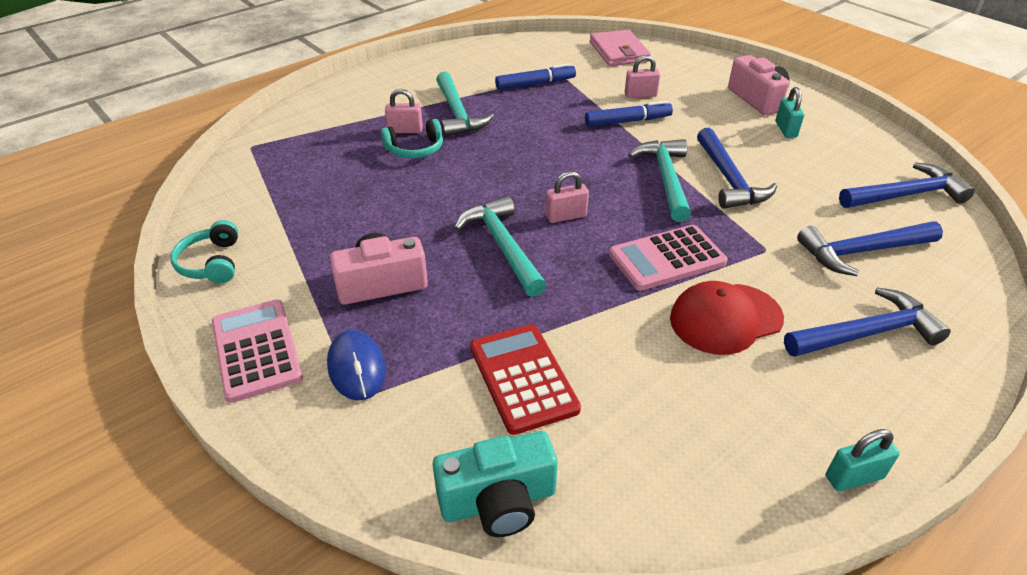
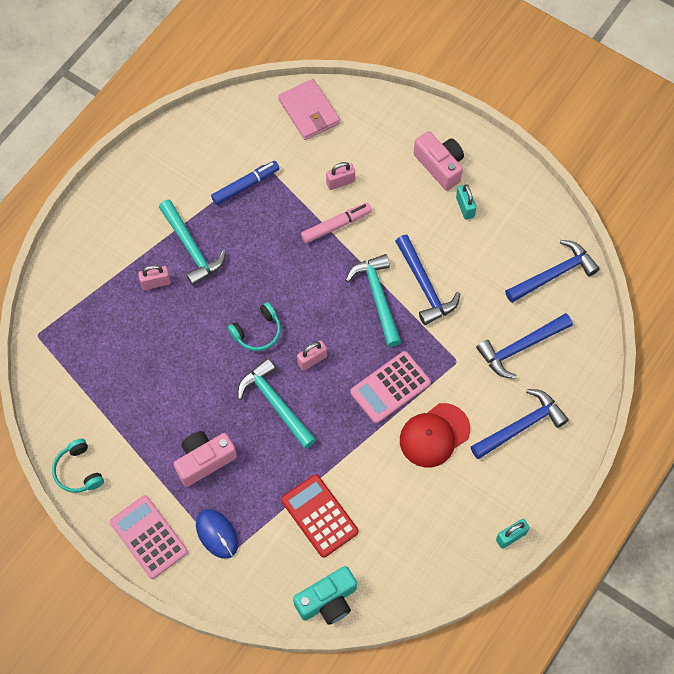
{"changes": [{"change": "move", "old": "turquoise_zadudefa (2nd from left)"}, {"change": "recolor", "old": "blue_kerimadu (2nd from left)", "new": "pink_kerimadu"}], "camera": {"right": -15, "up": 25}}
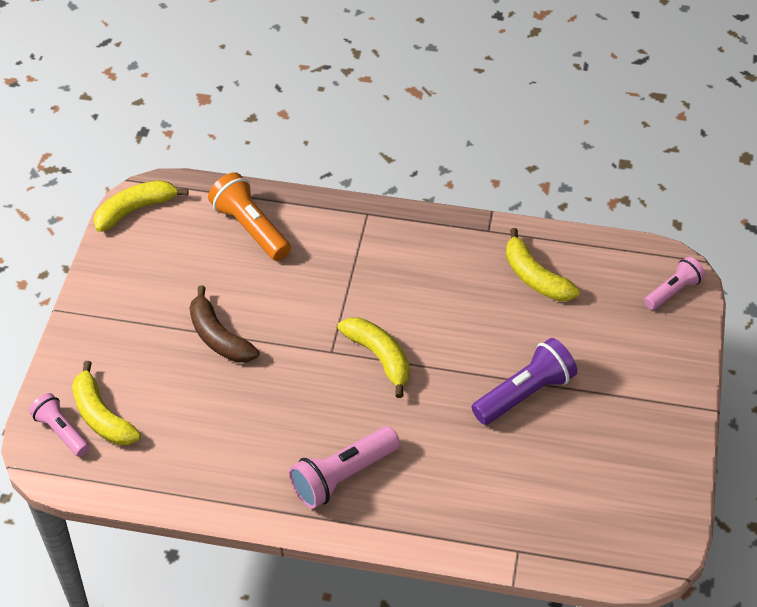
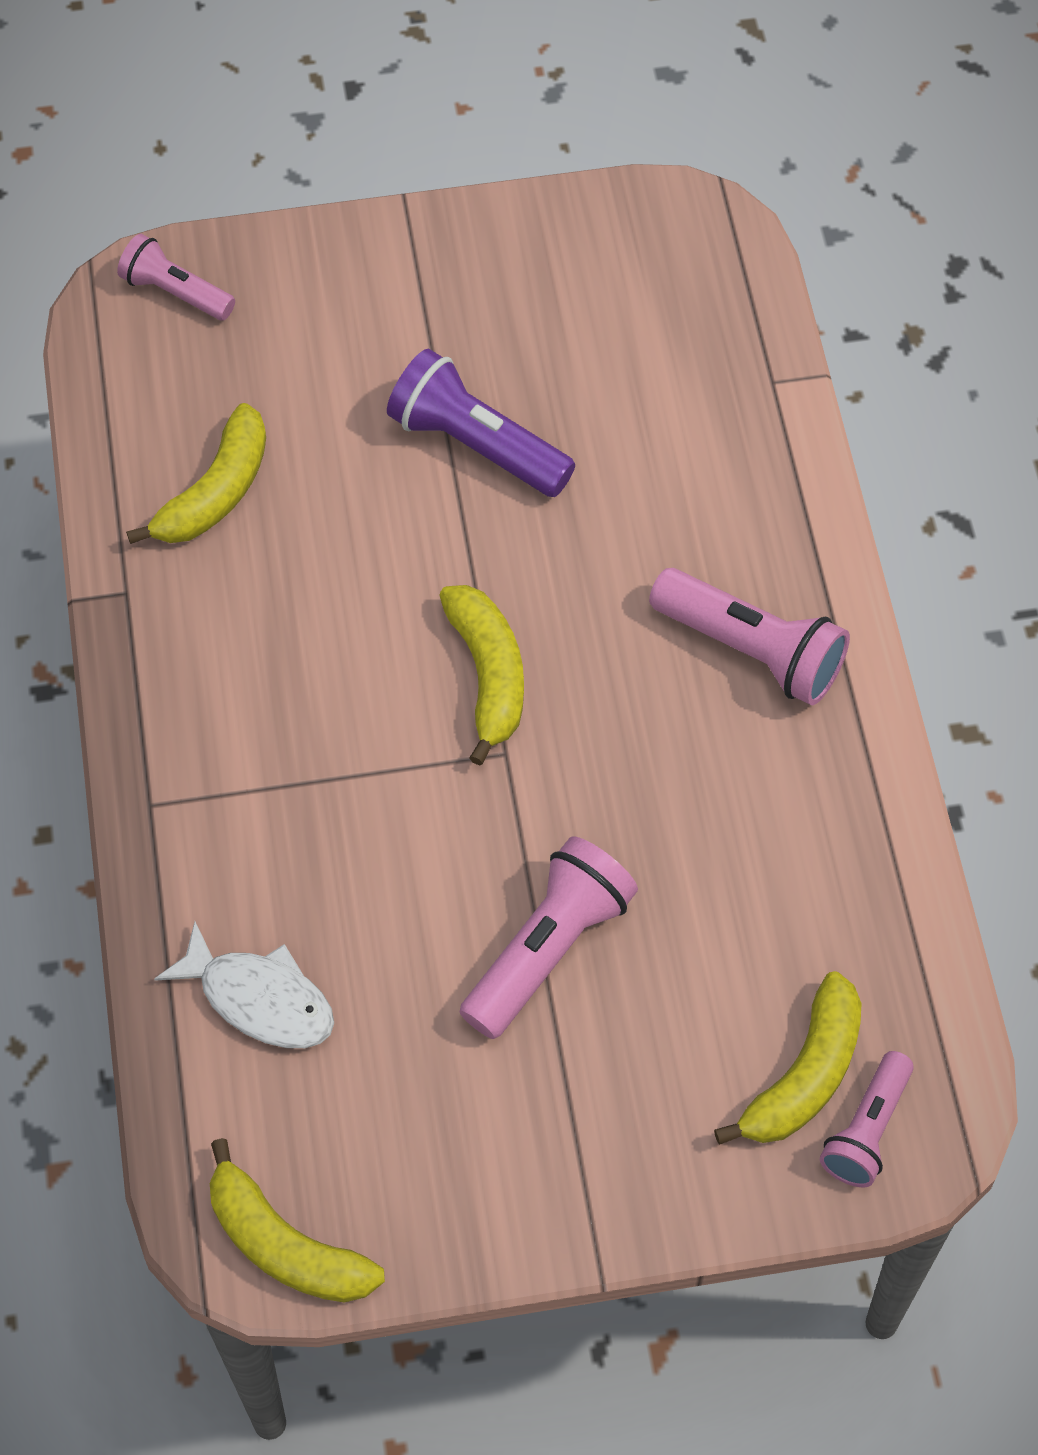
{"changes": [{"change": "replace", "old": "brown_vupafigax", "new": "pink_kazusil (2nd from left)"}, {"change": "replace", "old": "orange_kazusil", "new": "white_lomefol"}, {"change": "rotate", "old": "yellow_vupafigax (3rd from left)", "degrees": 135}], "camera": {"right": -110, "up": 10}}
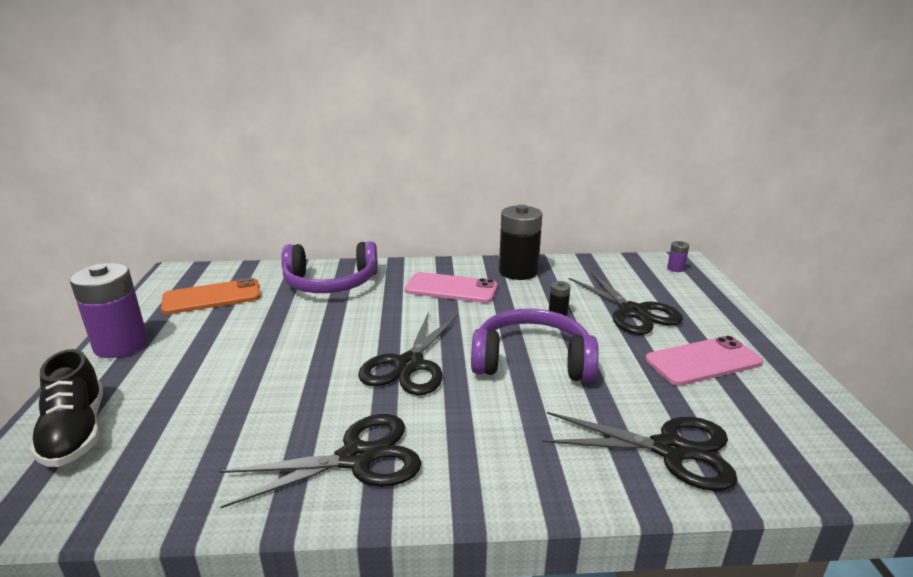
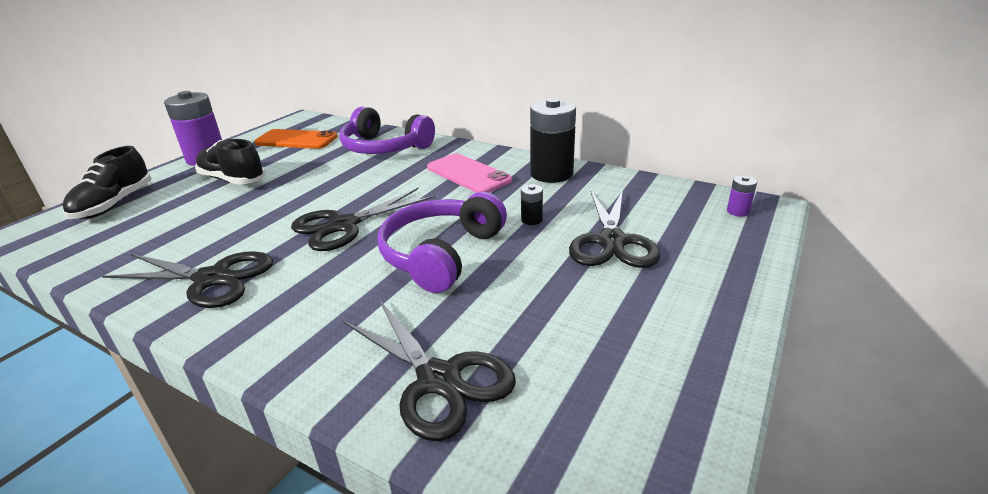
{"changes": [{"change": "delete", "old": "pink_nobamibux (2nd from left)"}, {"change": "insert", "new": "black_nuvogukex (2nd from left)"}, {"change": "rotate", "old": "purple_zadudefa (2nd from left)", "degrees": -105}], "camera": {"right": 35, "up": 5}}
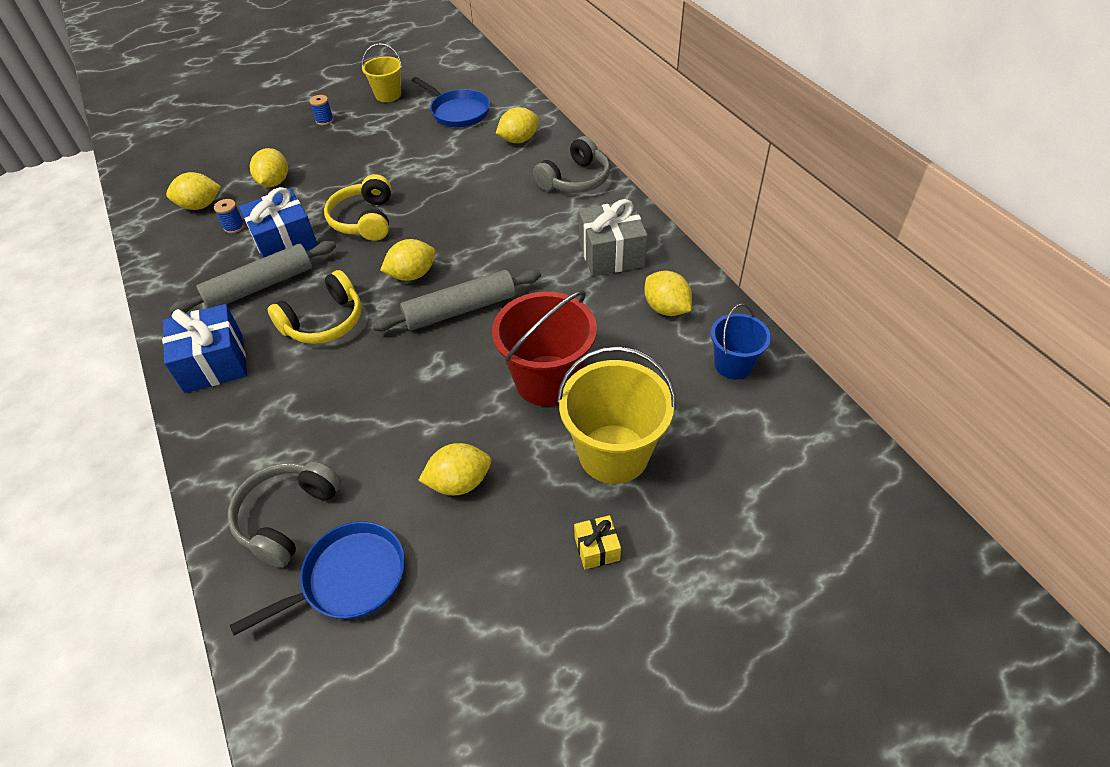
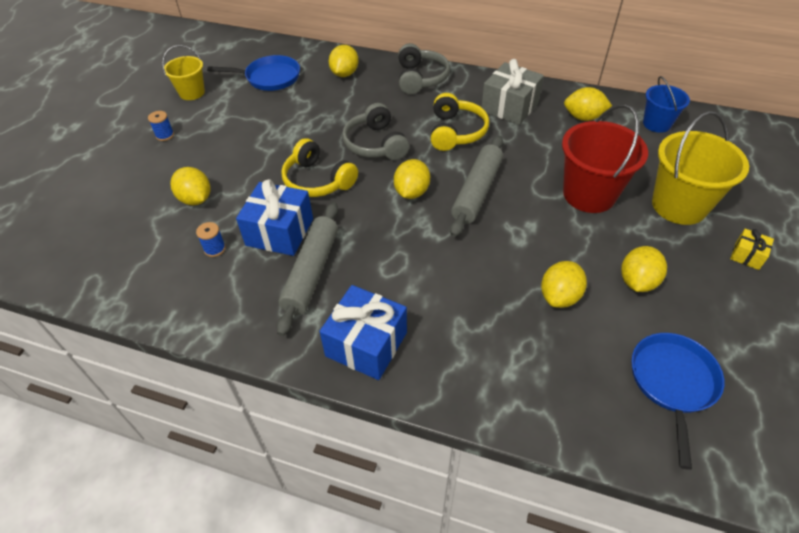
{"changes": [{"change": "move", "old": "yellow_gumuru (1st from left in the first image)", "new": "yellow_gumuru (4th from left)"}, {"change": "move", "old": "grey_zadudefa (1st from left)"}, {"change": "move", "old": "yellow_zadudefa (1st from left in the first image)", "new": "yellow_zadudefa (2nd from left)"}], "camera": {"right": -45, "up": 0}}
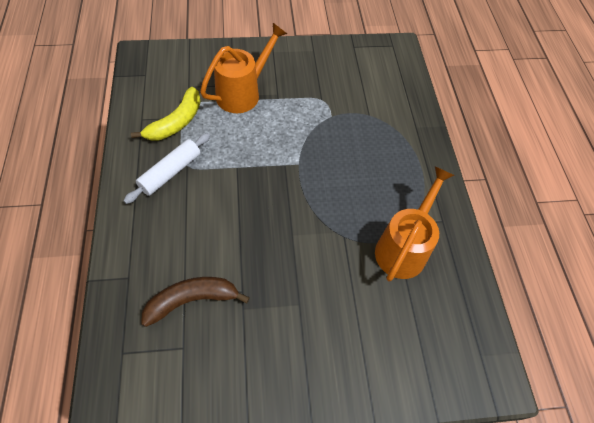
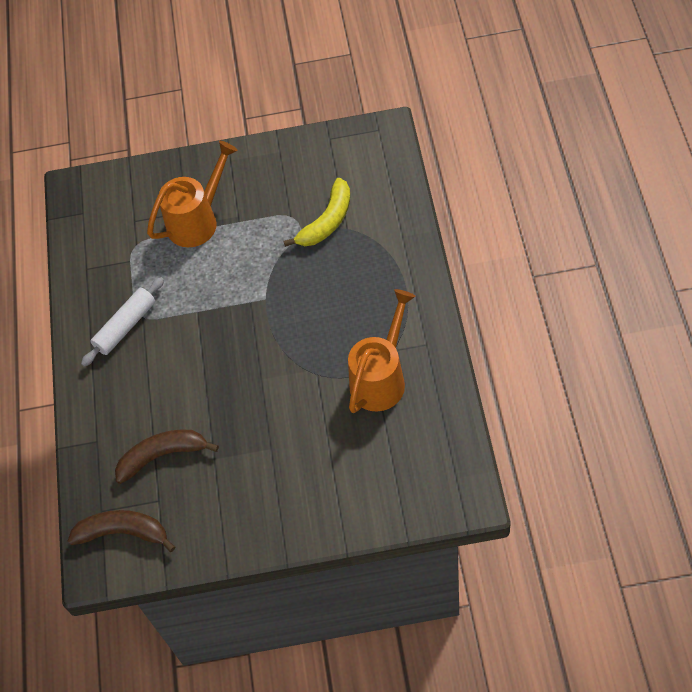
{"changes": [{"change": "insert", "new": "brown_vupafigax (1st from left)"}, {"change": "move", "old": "yellow_vupafigax"}], "camera": {"right": 10, "up": 0}}
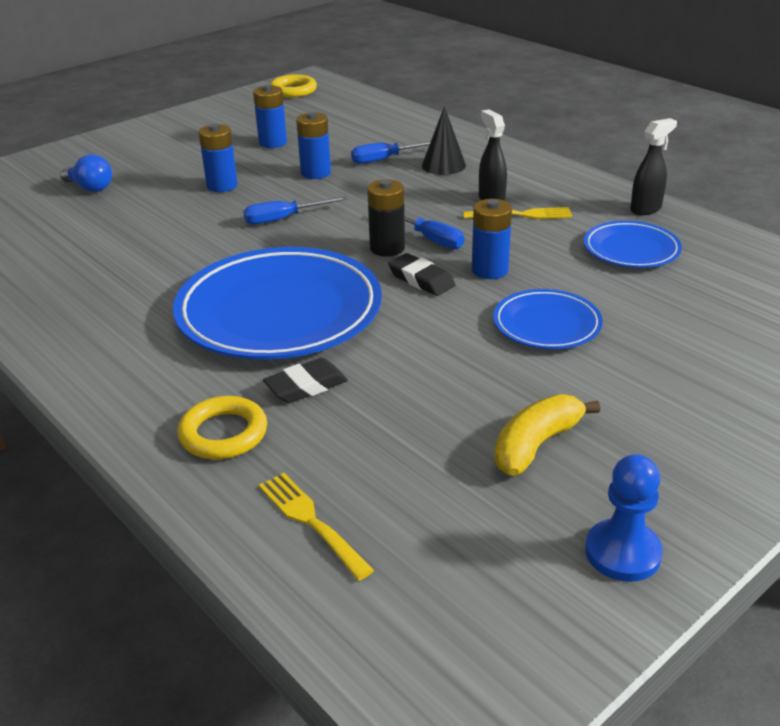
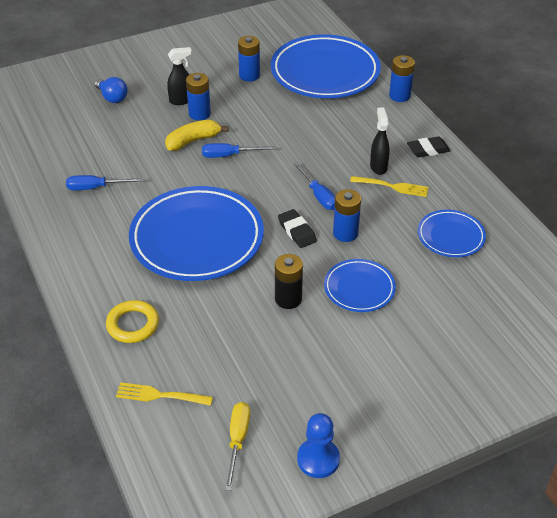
{"changes": [{"change": "delete", "old": "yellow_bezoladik (2nd from left)"}, {"change": "delete", "old": "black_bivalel"}, {"change": "insert", "new": "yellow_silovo"}, {"change": "insert", "new": "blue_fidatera (2nd from left)"}, {"change": "move", "old": "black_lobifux (1st from left in the first image)", "new": "black_lobifux (2nd from left)"}, {"change": "move", "old": "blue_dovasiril (3rd from left in the first image)", "new": "blue_dovasiril (4th from left)"}, {"change": "move", "old": "blue_silovo (2nd from left in the first image)", "new": "blue_silovo (1st from left)"}, {"change": "move", "old": "black_dovasiril"}, {"change": "move", "old": "yellow_vupafigax"}, {"change": "move", "old": "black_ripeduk (2nd from left in the first image)", "new": "black_ripeduk (1st from left)"}, {"change": "rotate", "old": "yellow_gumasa (1st from left)", "degrees": -60}], "camera": {"right": 15, "up": 10}}
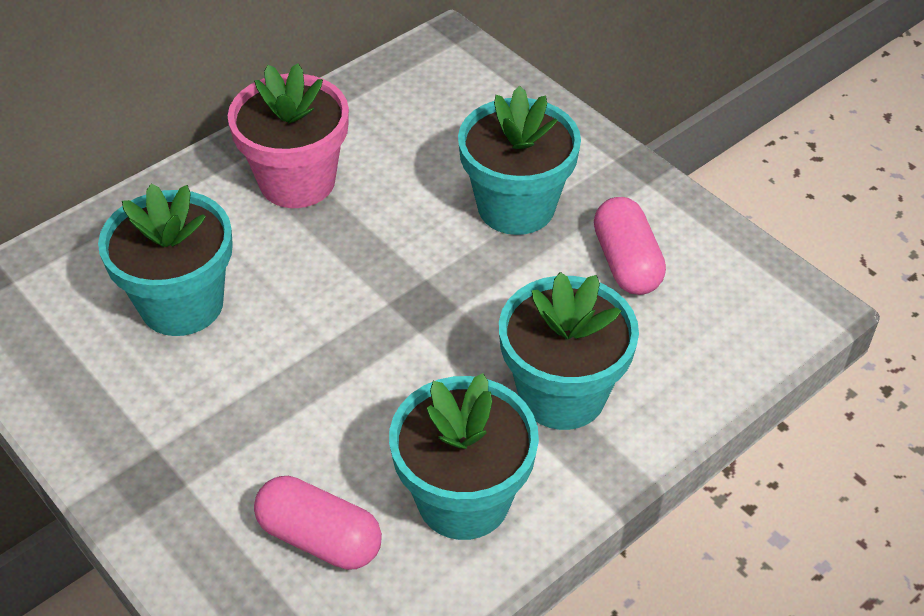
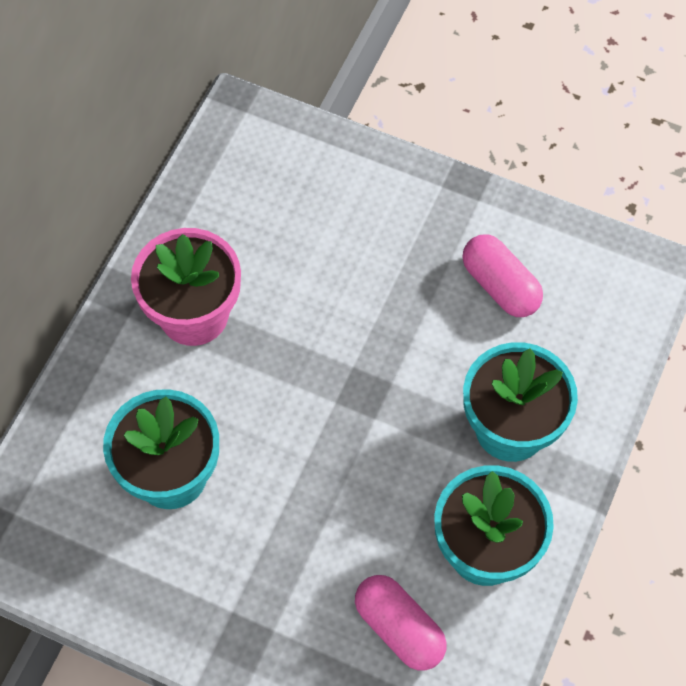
{"changes": [{"change": "delete", "old": "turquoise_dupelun (3rd from left)"}, {"change": "rotate", "old": "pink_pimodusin (1st from left)", "degrees": 45}], "camera": {"right": -25, "up": 15}}
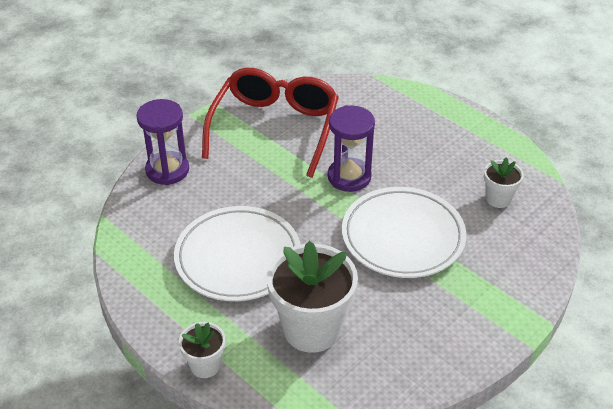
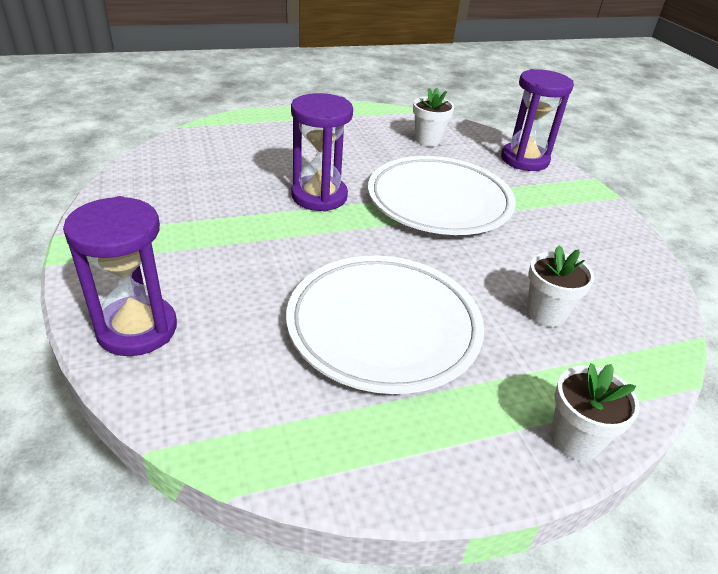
{"changes": [{"change": "delete", "old": "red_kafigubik"}, {"change": "insert", "new": "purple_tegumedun (3rd from left)"}, {"change": "resize", "old": "white_dupelun (2nd from left)", "factor": 0.51}], "camera": {"right": -65, "up": -5}}
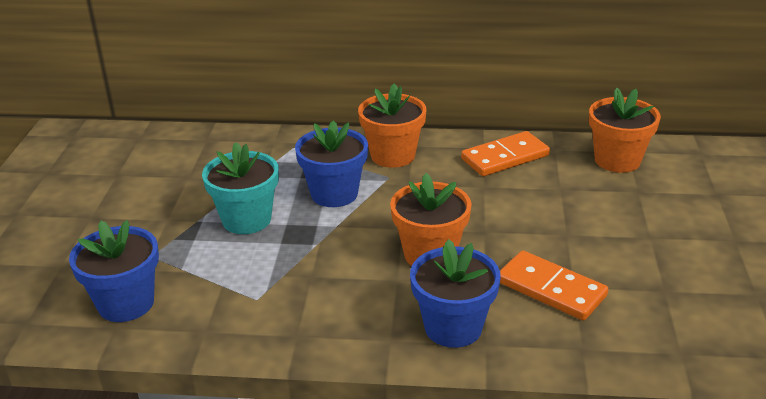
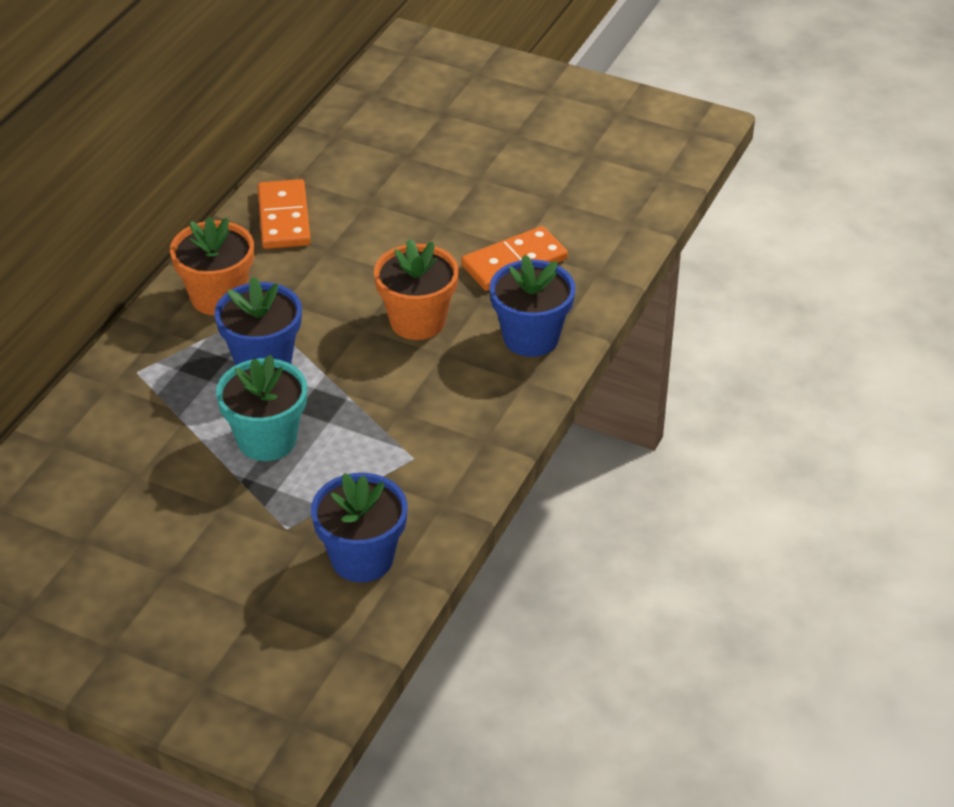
{"changes": [{"change": "delete", "old": "orange_dupelun (3rd from left)"}], "camera": {"right": -70, "up": 10}}
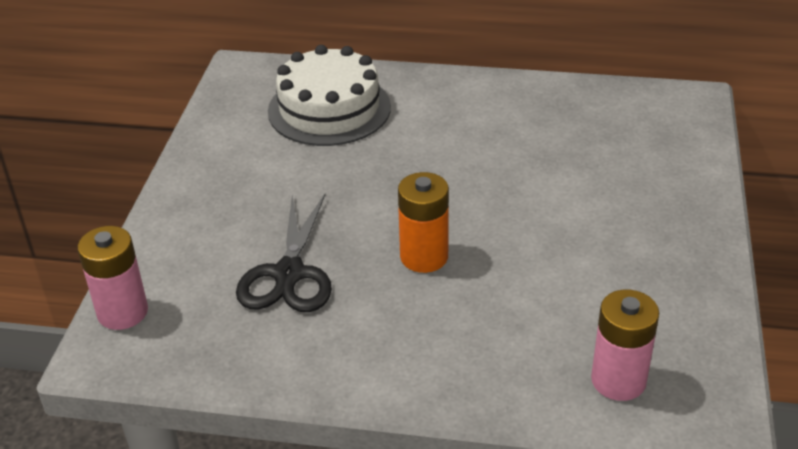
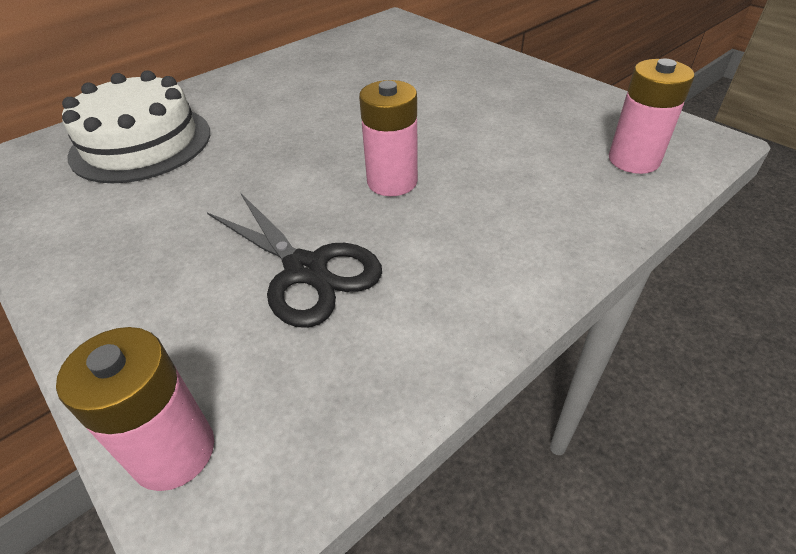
{"changes": [{"change": "recolor", "old": "orange_dovasiril", "new": "pink_dovasiril (2nd from left)"}], "camera": {"right": -50, "up": 5}}
